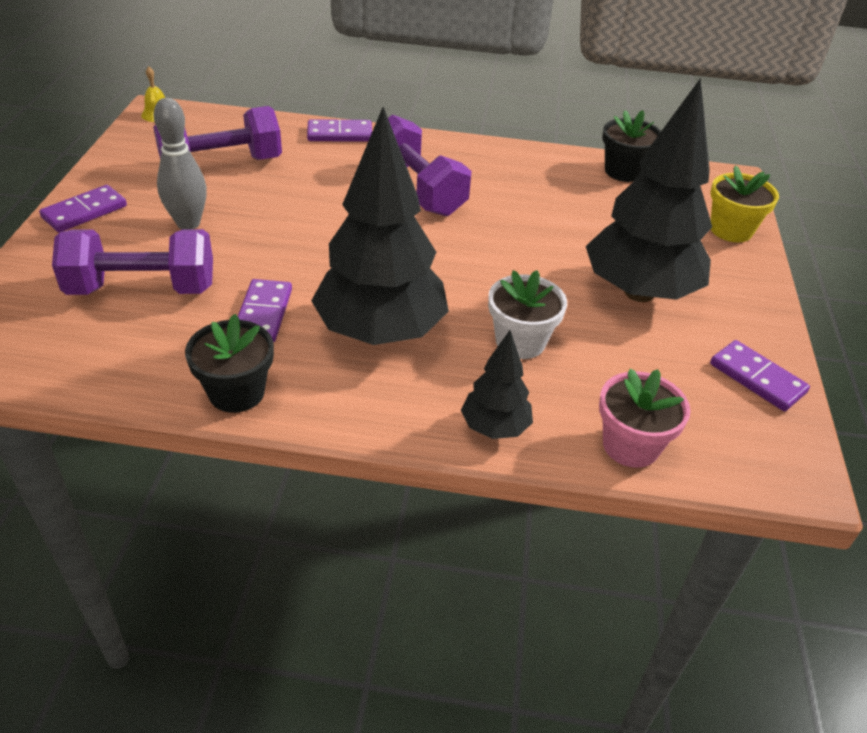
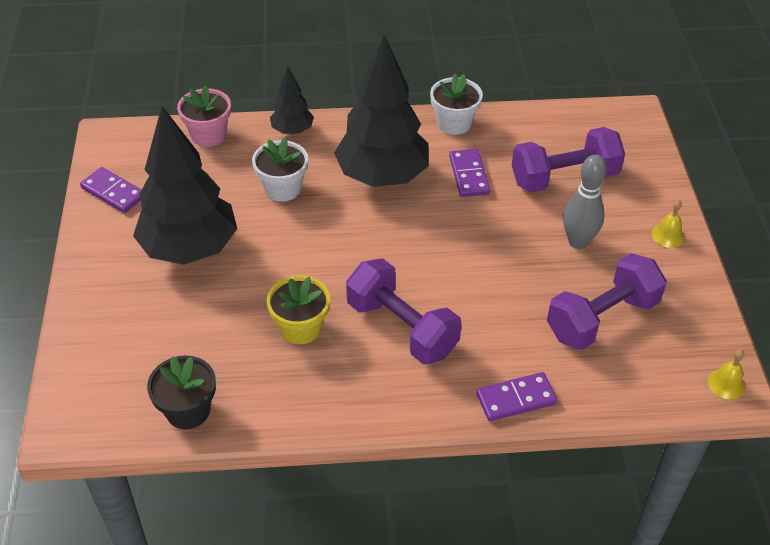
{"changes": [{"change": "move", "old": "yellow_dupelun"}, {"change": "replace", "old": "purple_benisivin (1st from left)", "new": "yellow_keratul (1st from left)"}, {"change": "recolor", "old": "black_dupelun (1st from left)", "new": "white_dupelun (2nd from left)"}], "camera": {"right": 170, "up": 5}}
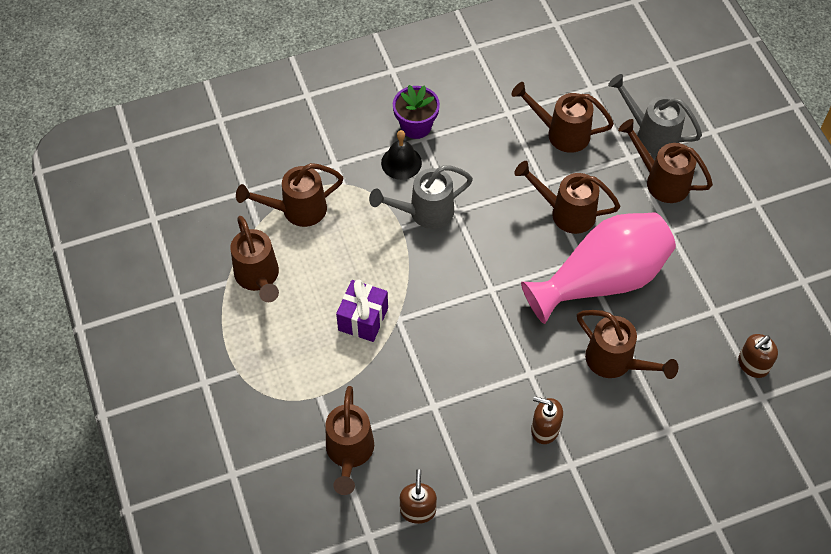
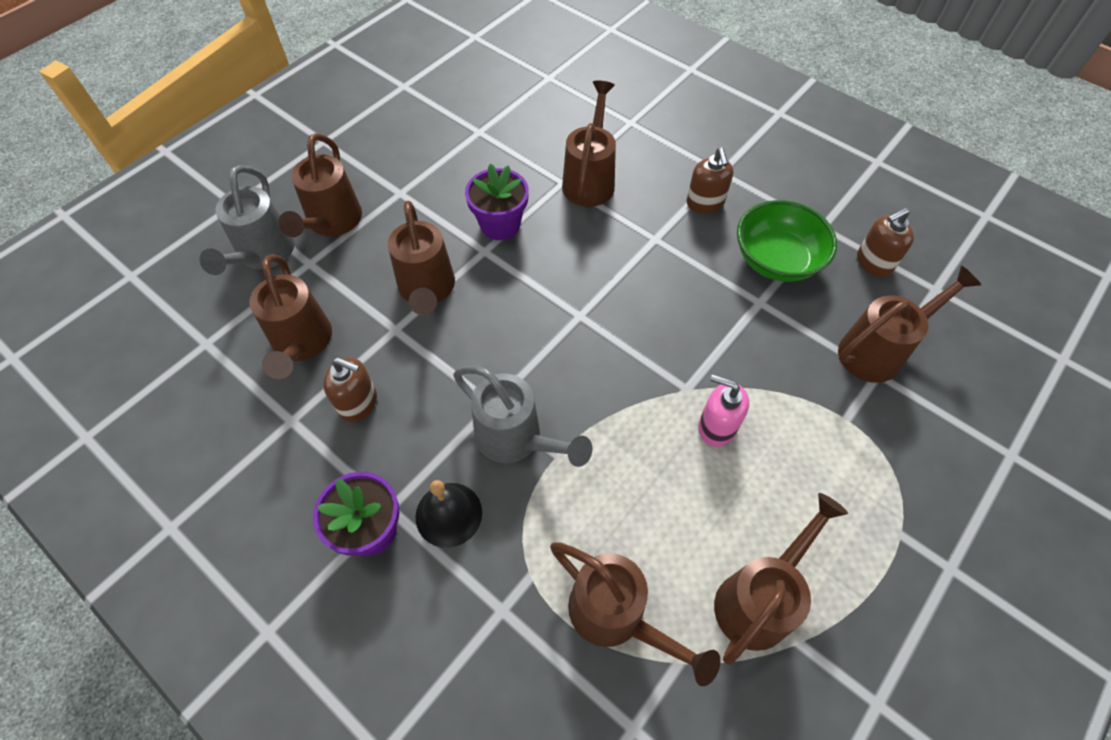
{"changes": [{"change": "insert", "new": "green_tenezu"}, {"change": "move", "old": "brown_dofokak (3rd from left in the first image)", "new": "brown_dofokak (1st from left)"}, {"change": "replace", "old": "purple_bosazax", "new": "pink_dofokak"}, {"change": "replace", "old": "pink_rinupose", "new": "purple_dupelun (2nd from left)"}], "camera": {"right": -120, "up": 0}}
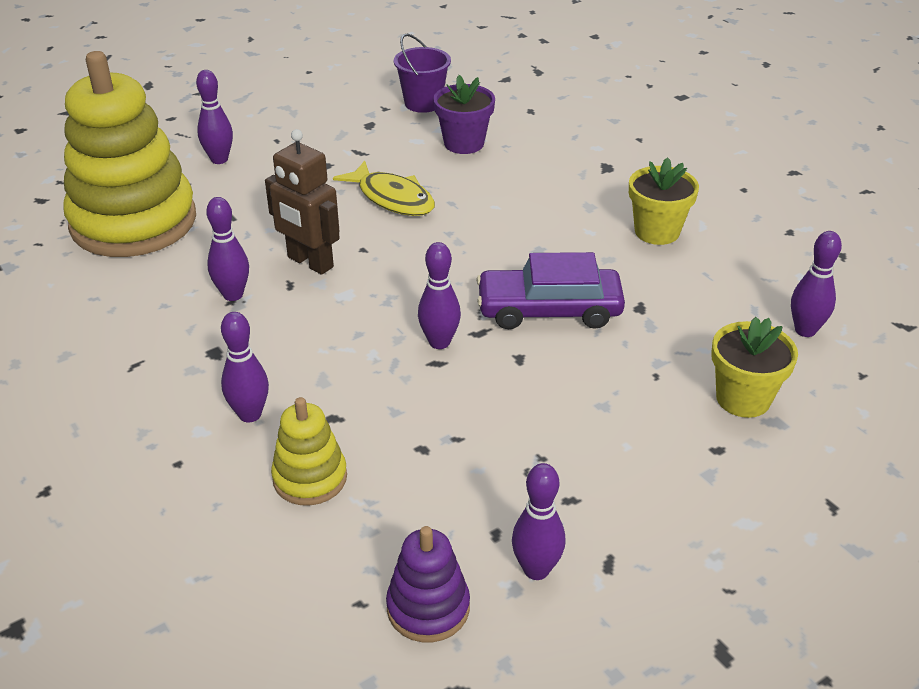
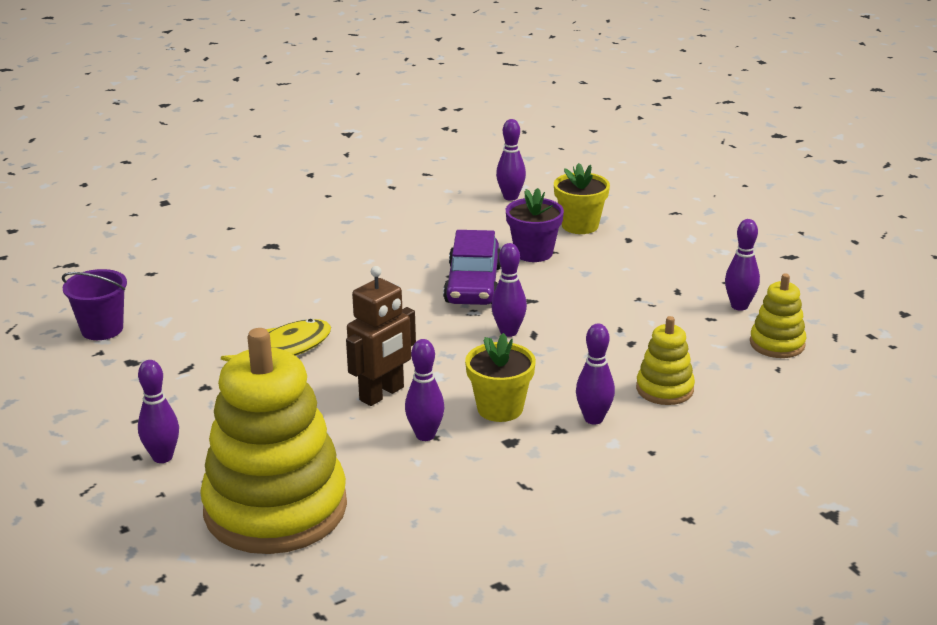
{"changes": [{"change": "move", "old": "purple_dupelun"}, {"change": "move", "old": "yellow_dupelun (1st from left)"}, {"change": "recolor", "old": "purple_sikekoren", "new": "yellow_sikekoren (3rd from left)"}], "camera": {"right": -85, "up": -10}}
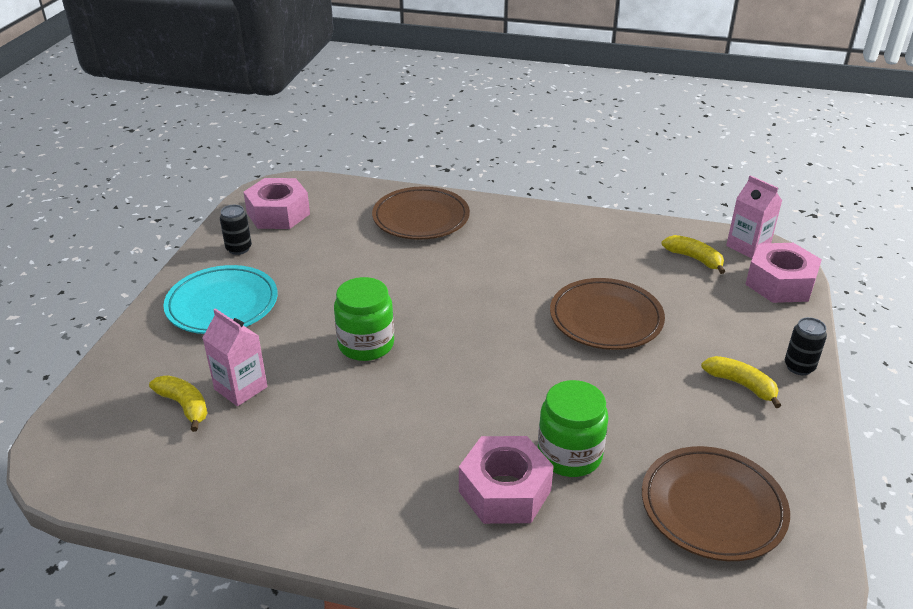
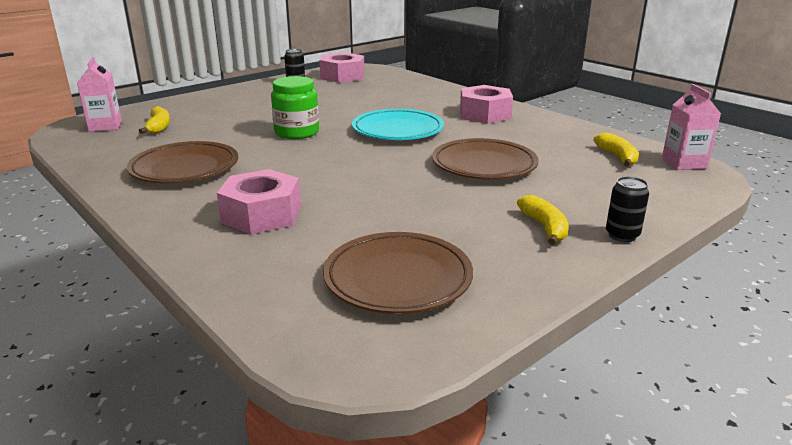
{"changes": [{"change": "delete", "old": "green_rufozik (2nd from left)"}, {"change": "move", "old": "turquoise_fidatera"}, {"change": "move", "old": "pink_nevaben (1st from left)"}, {"change": "move", "old": "brown_fidatera (1st from left)"}, {"change": "move", "old": "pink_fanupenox (3rd from left)"}], "camera": {"right": 35, "up": -10}}
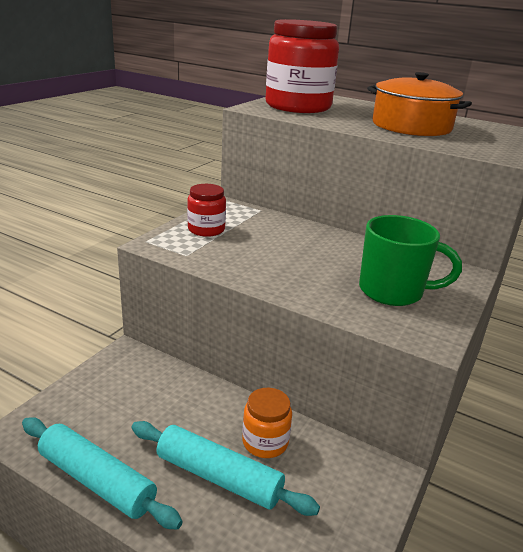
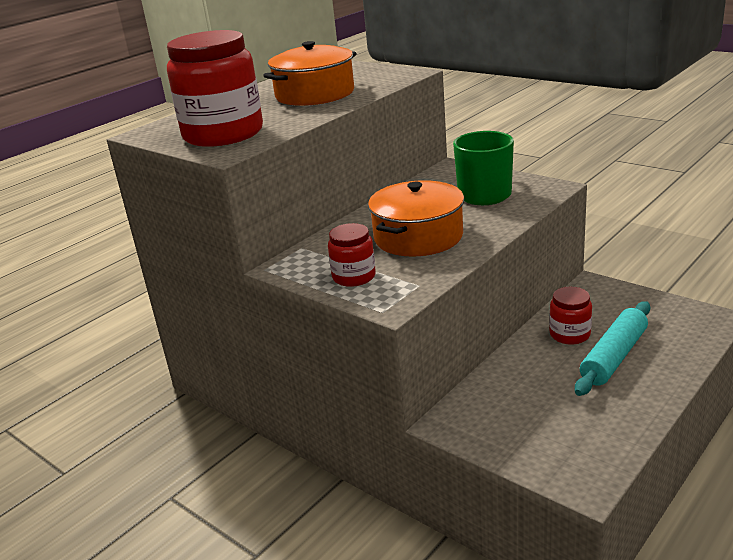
{"changes": [{"change": "delete", "old": "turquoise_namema (1st from left)"}, {"change": "insert", "new": "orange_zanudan (2nd from left)"}, {"change": "recolor", "old": "orange_rufozik", "new": "red_rufozik (3rd from left)"}], "camera": {"right": -75, "up": 0}}
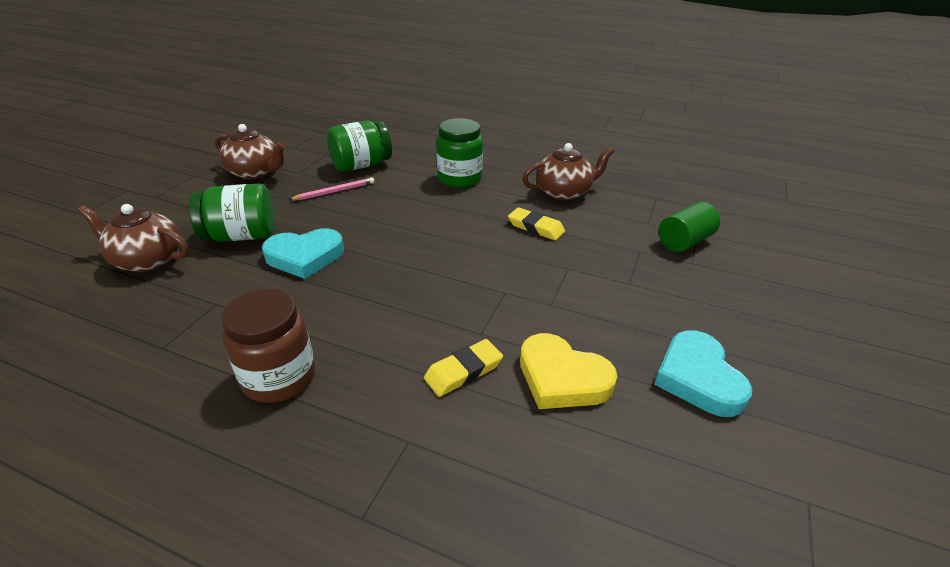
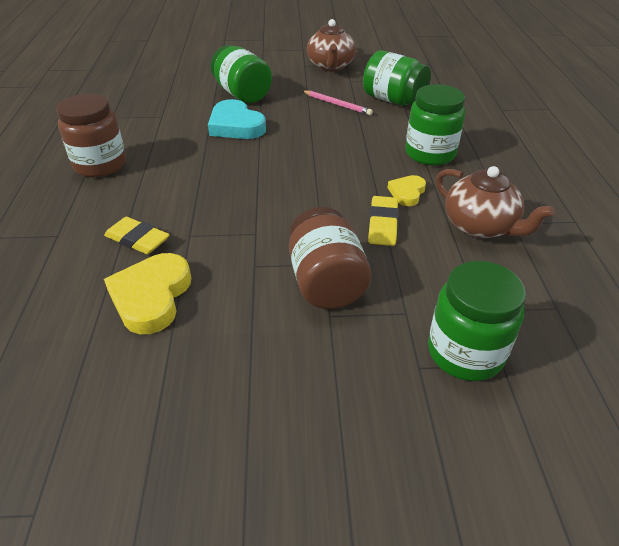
{"changes": [{"change": "delete", "old": "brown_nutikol (1st from left)"}, {"change": "delete", "old": "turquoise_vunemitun (2nd from left)"}, {"change": "insert", "new": "brown_rufozik (2nd from left)"}, {"change": "insert", "new": "yellow_vunemitun (2nd from left)"}, {"change": "replace", "old": "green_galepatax", "new": "green_rufozik (4th from left)"}], "camera": {"right": 65, "up": 5}}
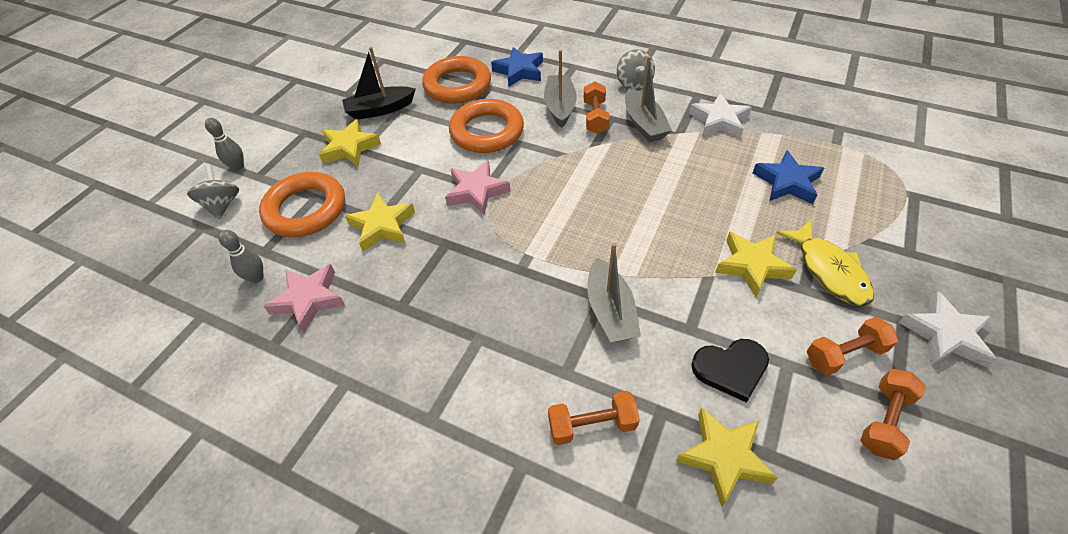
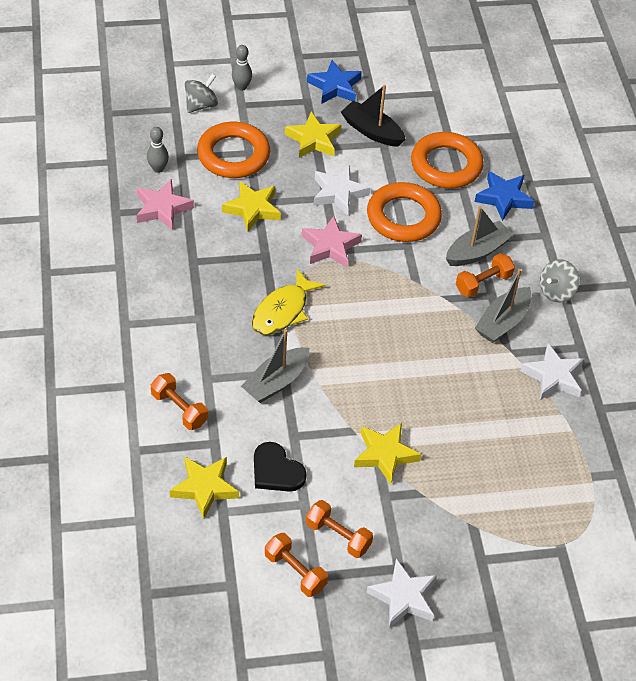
{"changes": [{"change": "insert", "new": "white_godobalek (1st from left)"}, {"change": "move", "old": "blue_godobalek (2nd from left in the first image)", "new": "blue_godobalek (1st from left)"}, {"change": "move", "old": "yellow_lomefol"}, {"change": "rotate", "old": "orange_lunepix (4th from left in the first image)", "degrees": 45}], "camera": {"right": 50, "up": 0}}
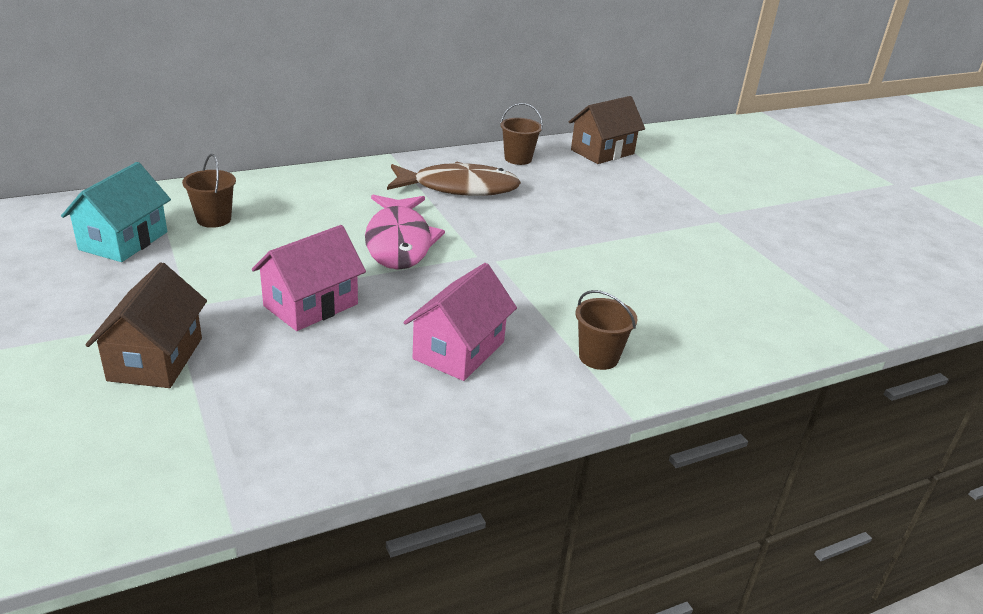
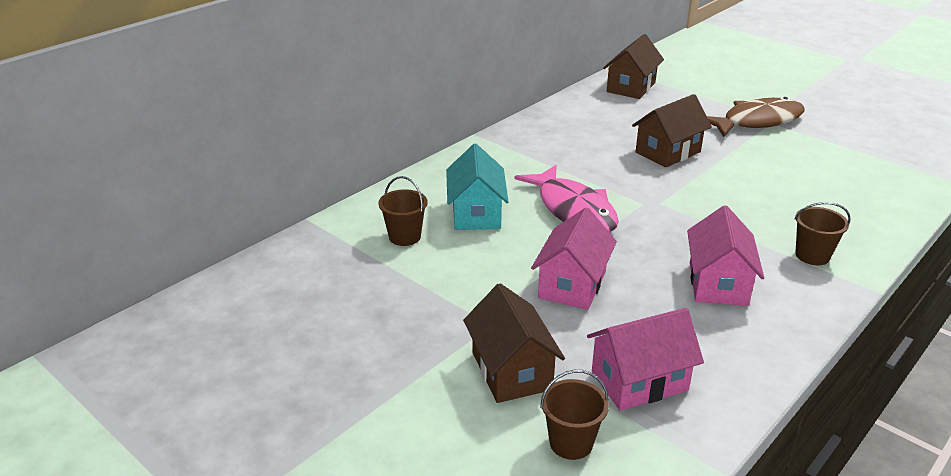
{"changes": [{"change": "insert", "new": "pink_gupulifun (2nd from left)"}, {"change": "insert", "new": "brown_gupulifun (3rd from left)"}, {"change": "move", "old": "turquoise_gupulifun"}, {"change": "move", "old": "brown_lomefol"}, {"change": "move", "old": "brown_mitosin (2nd from left)"}], "camera": {"right": -20, "up": 0}}
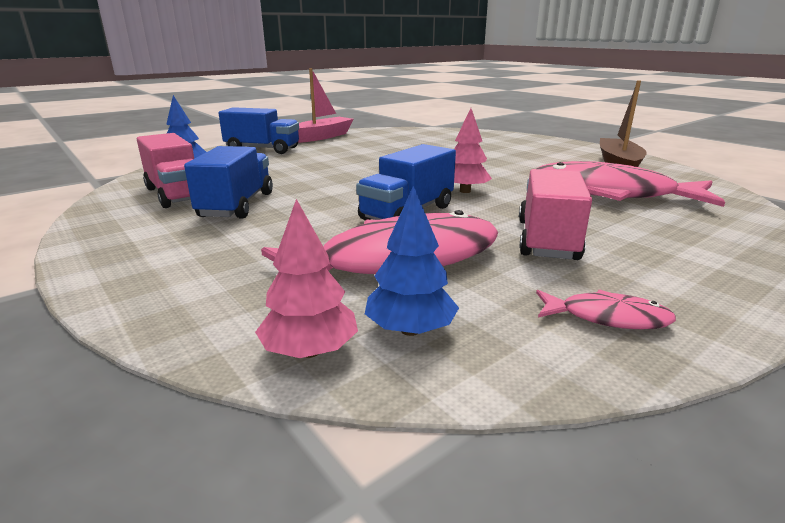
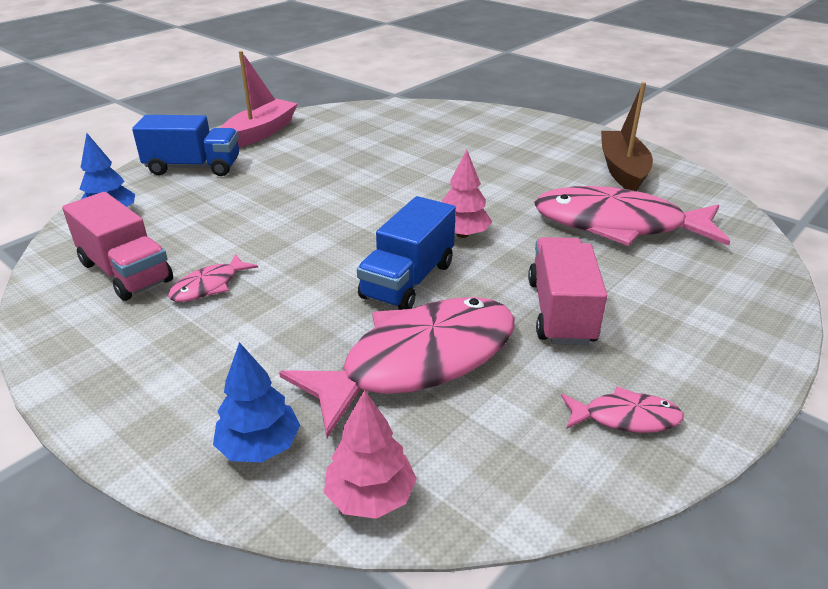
{"changes": [{"change": "move", "old": "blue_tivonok (2nd from left)"}, {"change": "replace", "old": "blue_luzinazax (1st from left)", "new": "pink_lomefol (1st from left)"}], "camera": {"right": -10, "up": 10}}
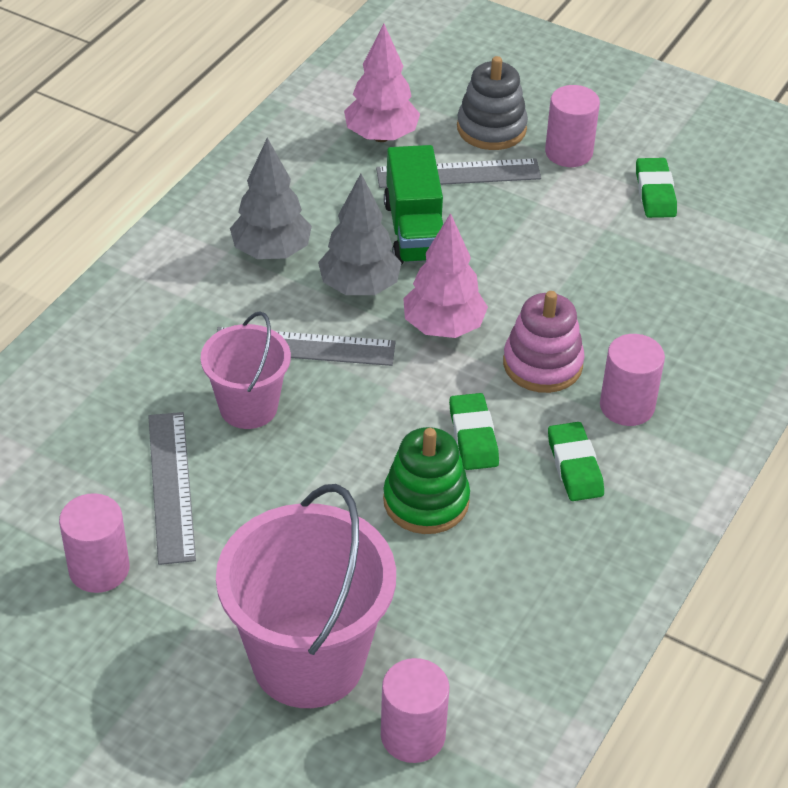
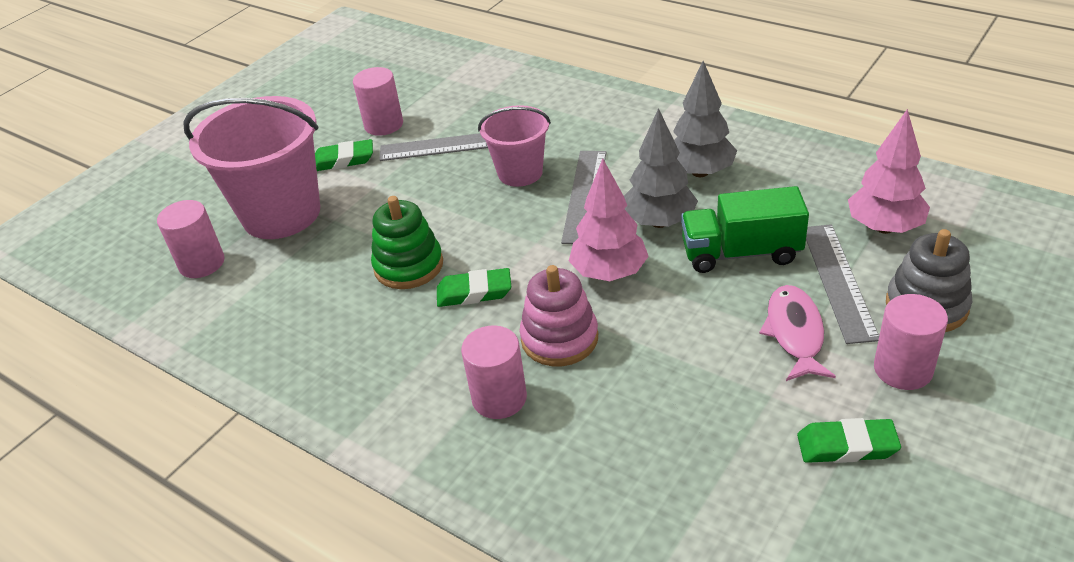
{"changes": [{"change": "insert", "new": "pink_lomefol"}, {"change": "move", "old": "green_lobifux (2nd from left in the first image)", "new": "green_lobifux (1st from left)"}], "camera": {"right": 100, "up": -5}}
